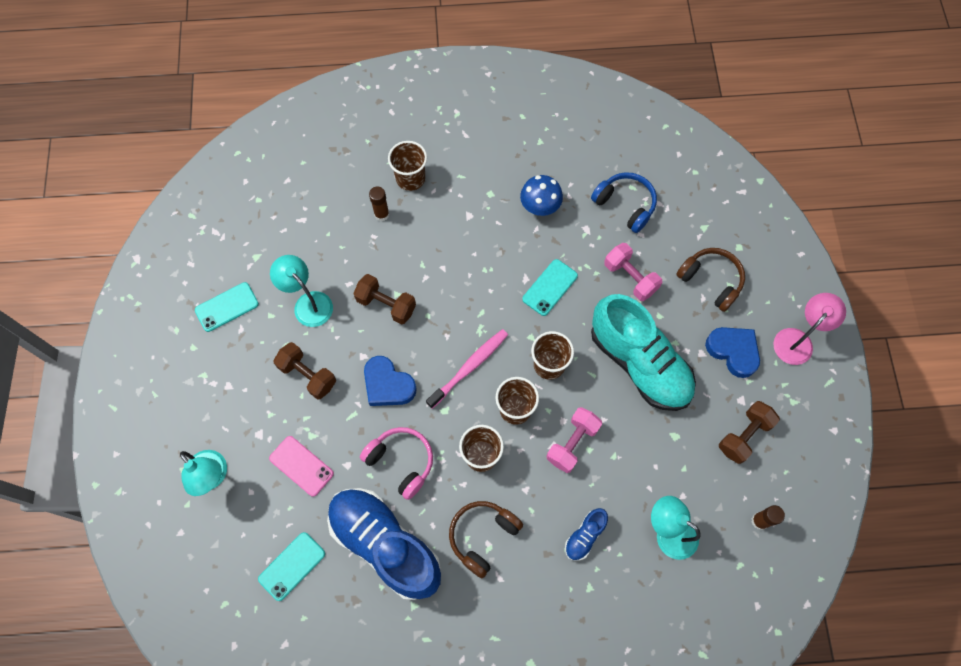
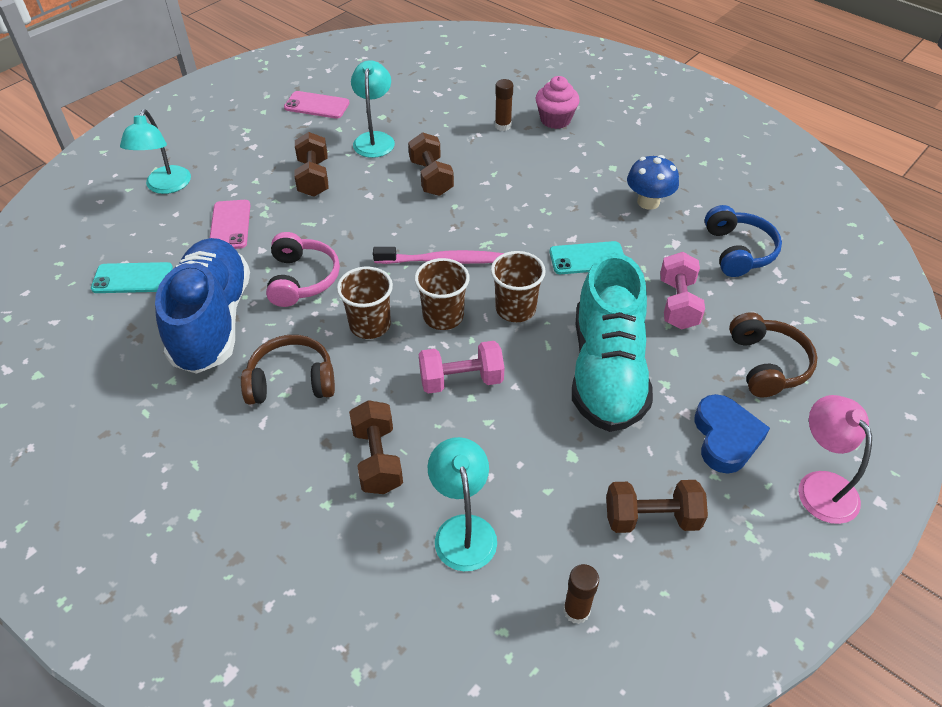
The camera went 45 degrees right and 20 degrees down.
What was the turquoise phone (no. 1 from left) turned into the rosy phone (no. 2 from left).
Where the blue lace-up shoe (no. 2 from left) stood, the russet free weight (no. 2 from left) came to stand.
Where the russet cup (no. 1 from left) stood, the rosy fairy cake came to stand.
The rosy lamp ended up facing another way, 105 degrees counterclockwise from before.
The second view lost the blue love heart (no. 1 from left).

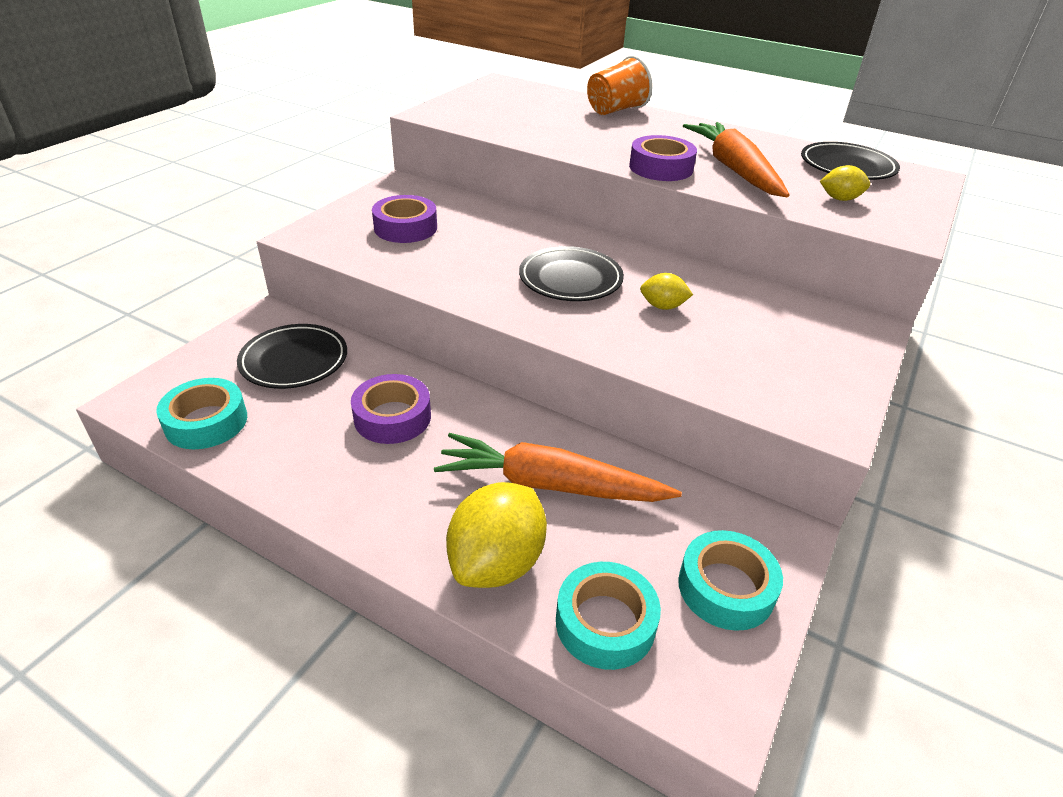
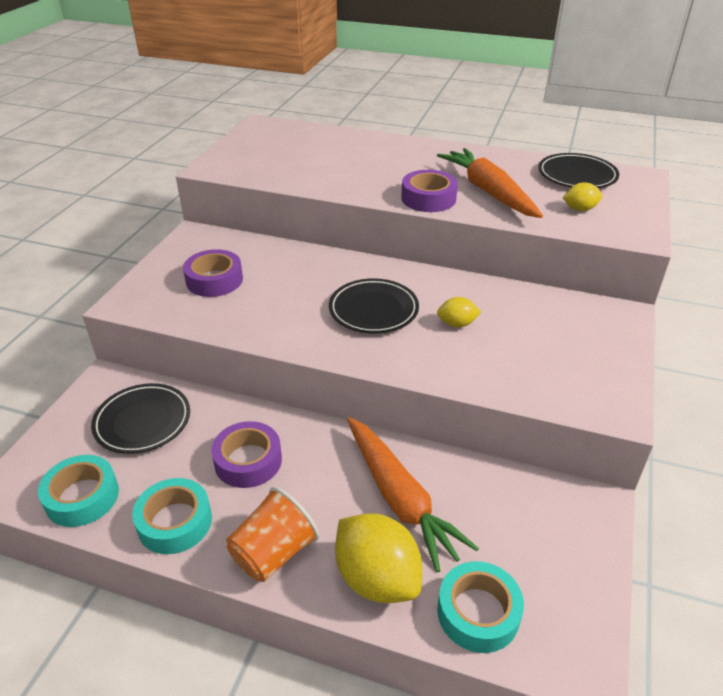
The camera went 10 degrees left and 0 degrees up.
The turquoise roll of tape (no. 3 from left in the first image) ended up elsewhere.
The bright orange cup ended up elsewhere.
The yellow toy lemon (no. 1 from left) ended up facing another way, 60 degrees counterclockwise from before.
The bright orange toy carrot (no. 1 from left) ended up facing another way, 120 degrees counterclockwise from before.

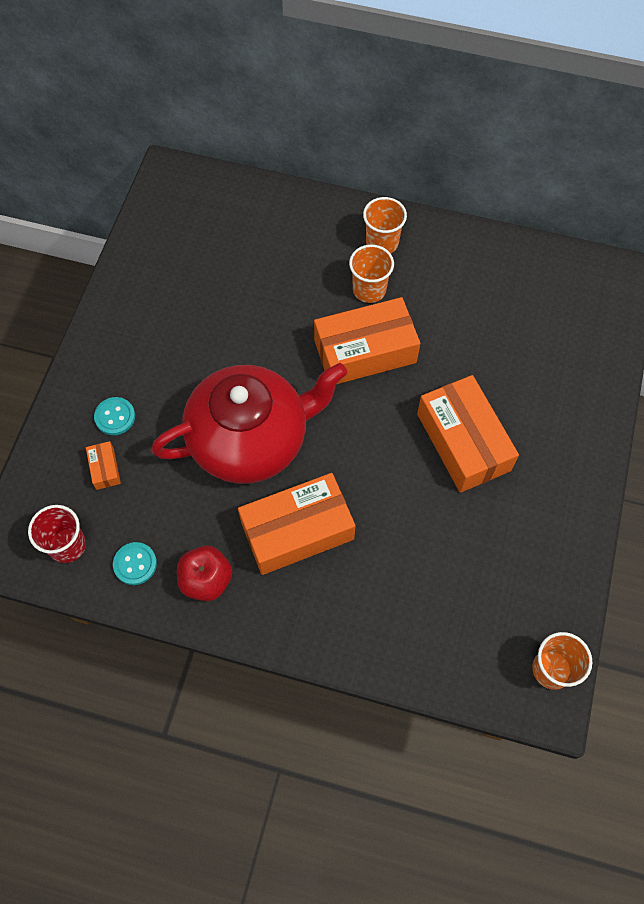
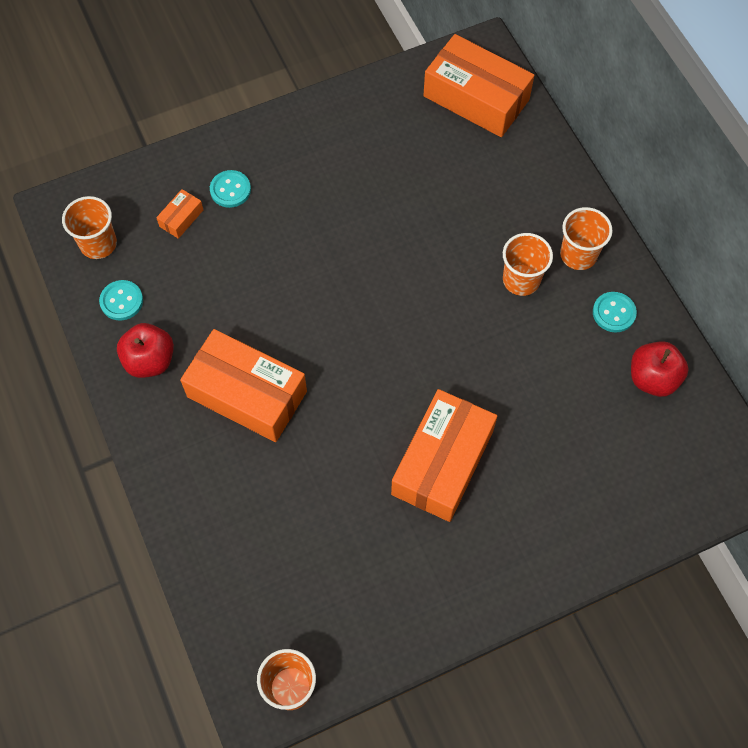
The camera went 50 degrees right and 0 degrees up.
What was the crimson cup turned into the bright orange cup (no. 1 from left).
The bright orange box (no. 3 from left in the first image) ended up elsewhere.
The second view gained the turquoise shirt button (no. 3 from left).
The second view gained the crimson toy apple (no. 2 from left).
The second view lost the crimson china teapot.

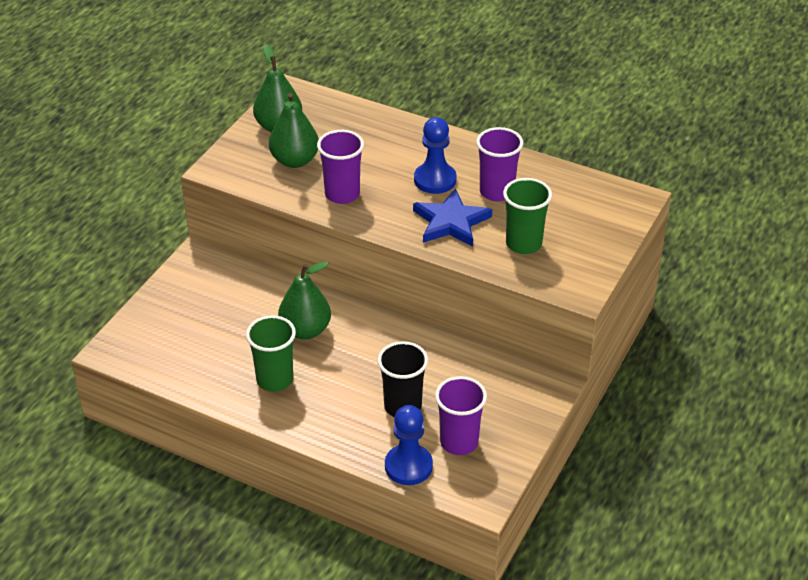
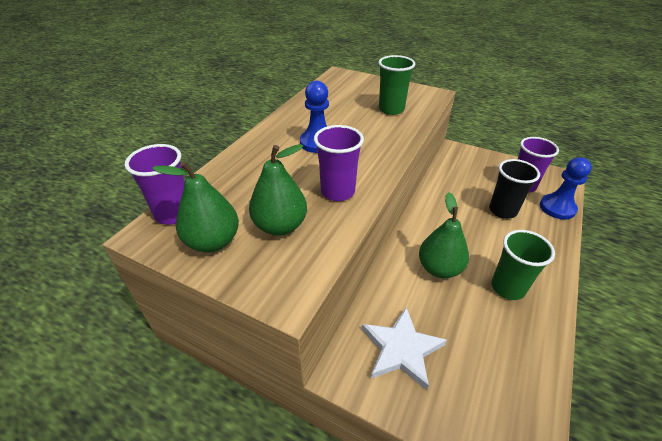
The camera went 90 degrees left and 0 degrees up.
The royal purple cup (no. 3 from left in the first image) ended up elsewhere.
The second view gained the white star shape.
The second view lost the blue star shape.

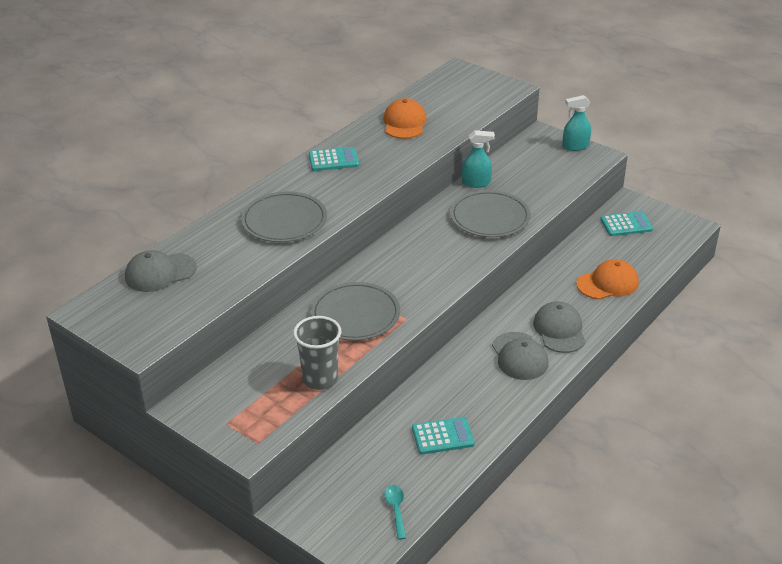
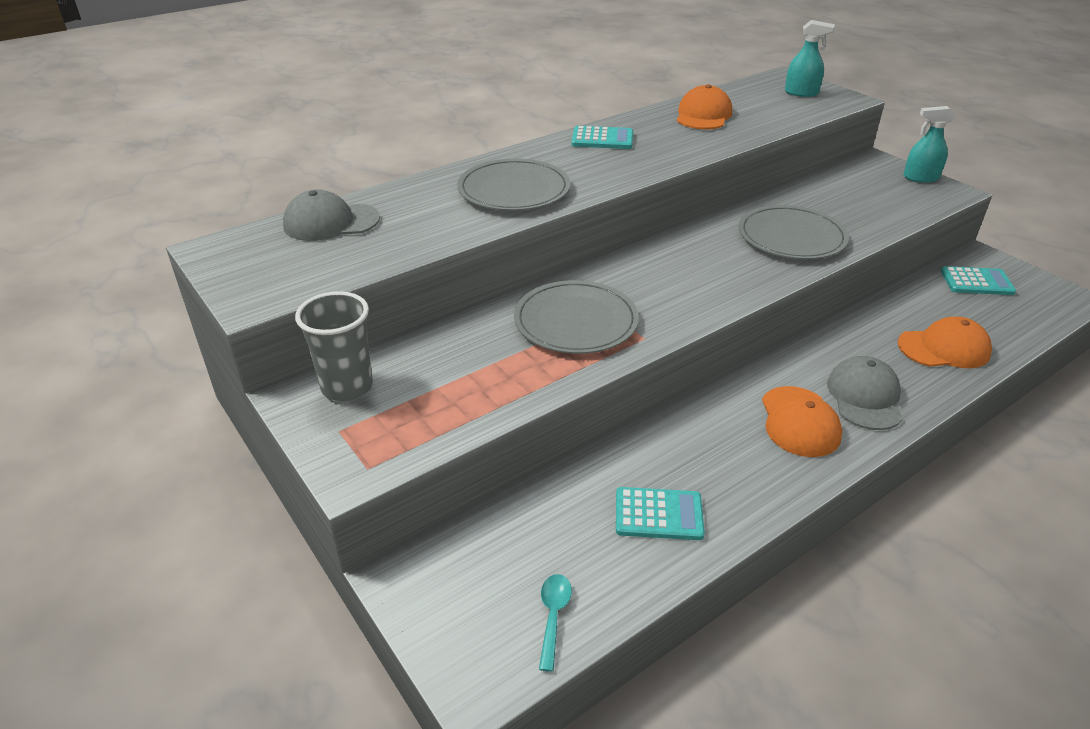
The camera went 15 degrees right and 0 degrees up.
The grey cup ended up elsewhere.
What was the grey baseball cap (no. 2 from left) turned into the bright orange baseball cap (no. 2 from left).
The turquoise spray cleaner (no. 1 from left) ended up elsewhere.

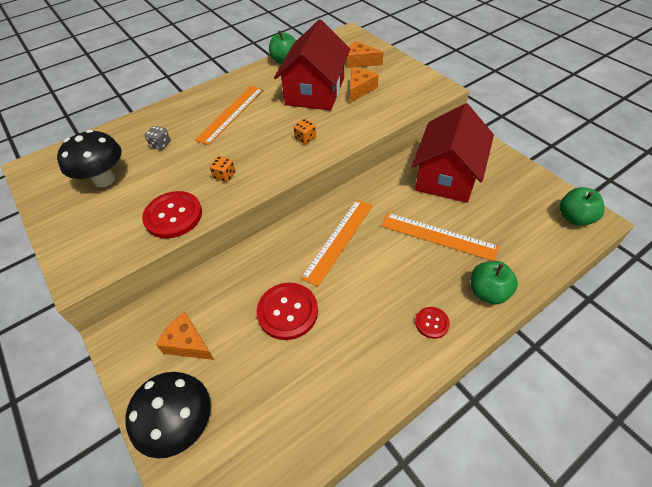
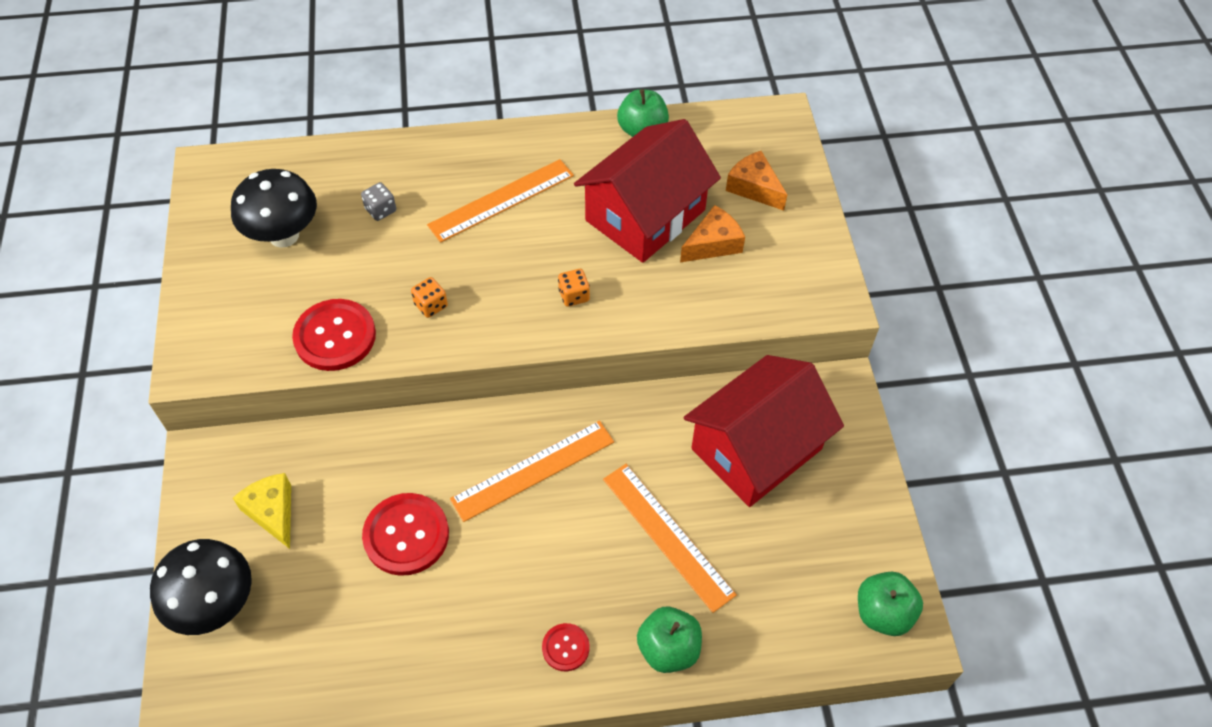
The camera went 25 degrees right and 5 degrees up.
What was the bright orange cheese wedge (no. 1 from left) turned into the yellow cheese wedge.

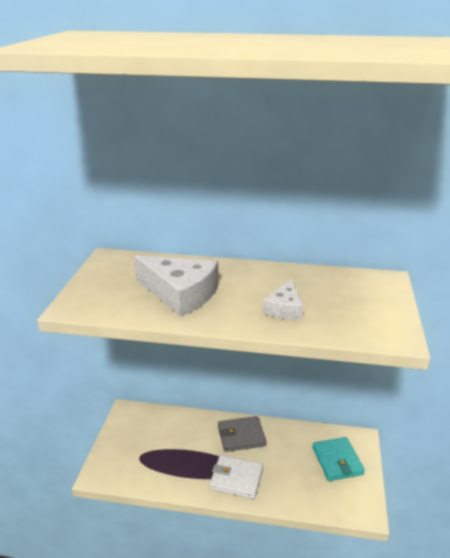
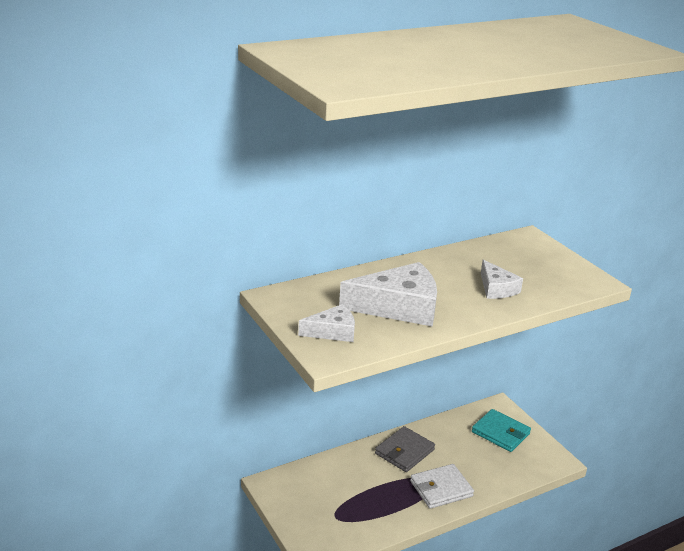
The camera went 40 degrees left and 0 degrees up.
The second view gained the white cheese wedge (no. 1 from left).

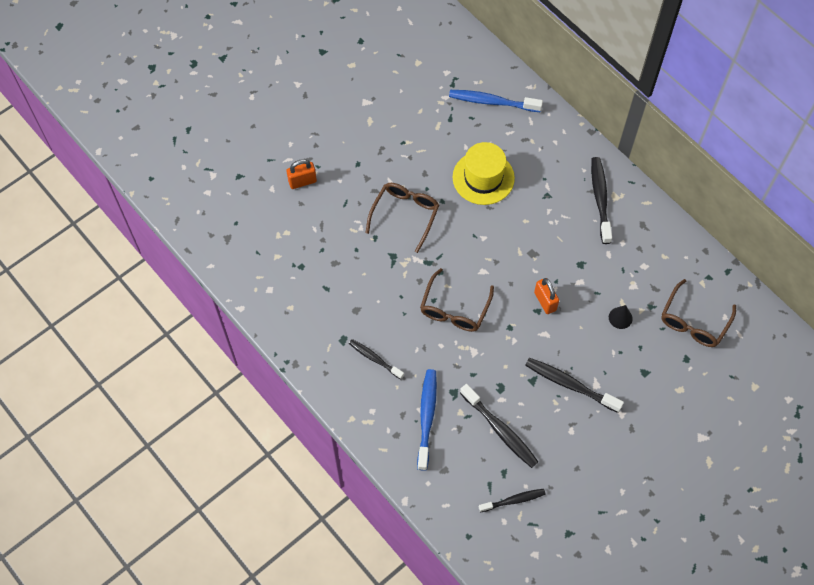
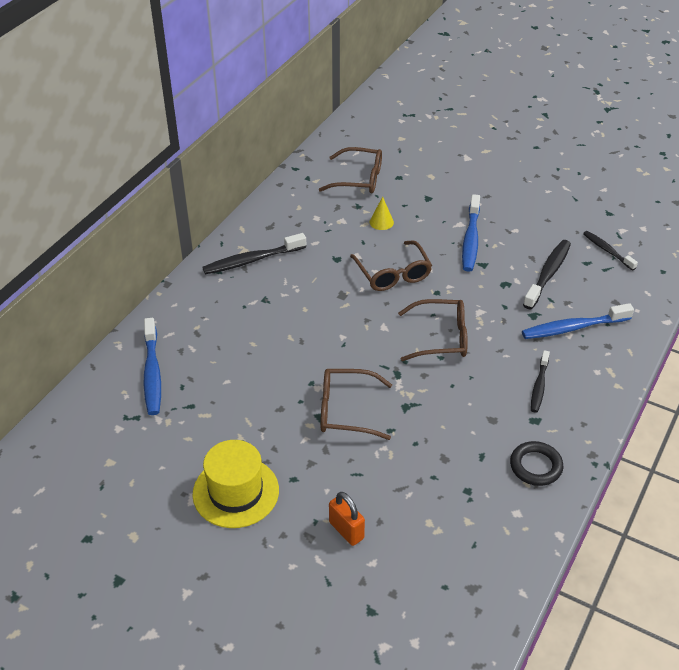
The camera went 110 degrees left and 20 degrees down.
The yellow hat ended up elsewhere.
Where the bright orange padlock (no. 2 from left) stood, the russet spectacles (no. 3 from left) came to stand.
What was the ebony solid cone turned into the yellow solid cone.
What was the ebony toothbrush (no. 4 from left) turned into the blue toothbrush (no. 2 from left).
The second view gained the ebony ring.

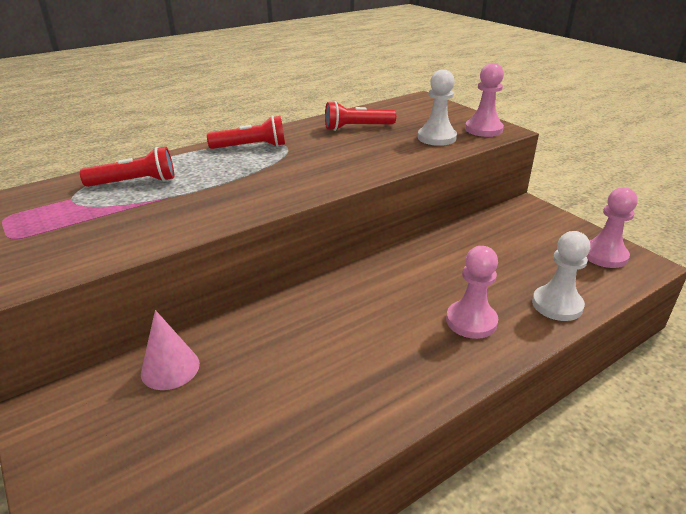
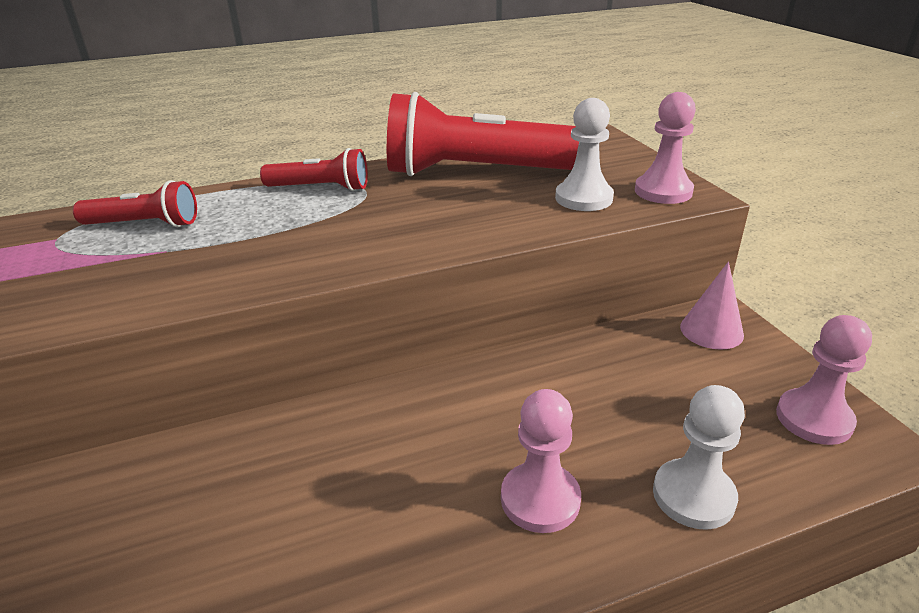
The camera went 15 degrees right and 0 degrees up.
The size of the crimson flashlight (no. 3 from left) changed by a factor of 1.98.
The rosy solid cone ended up elsewhere.

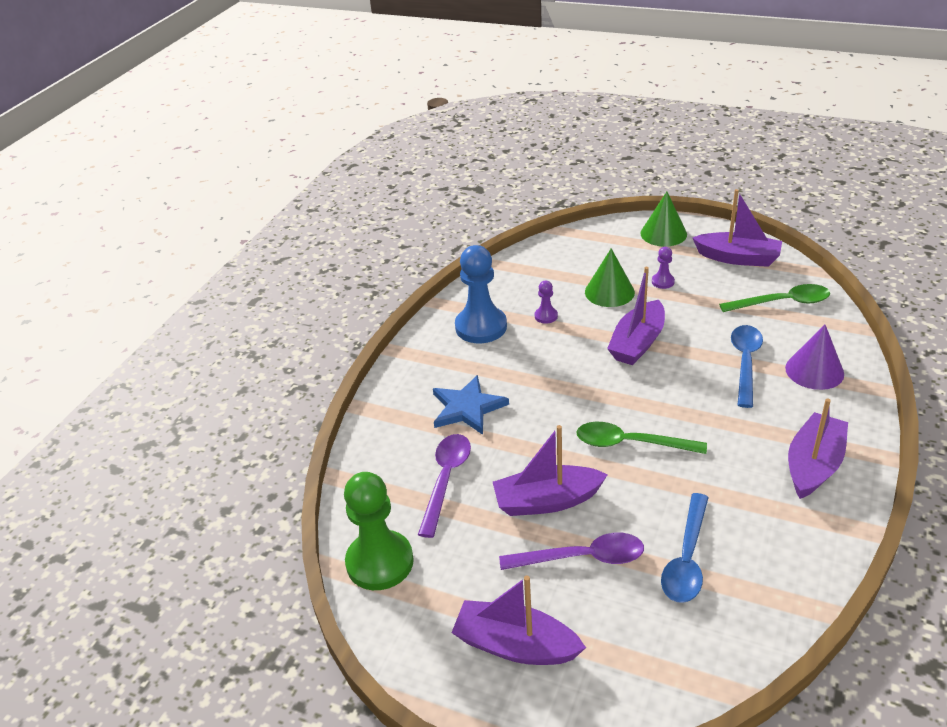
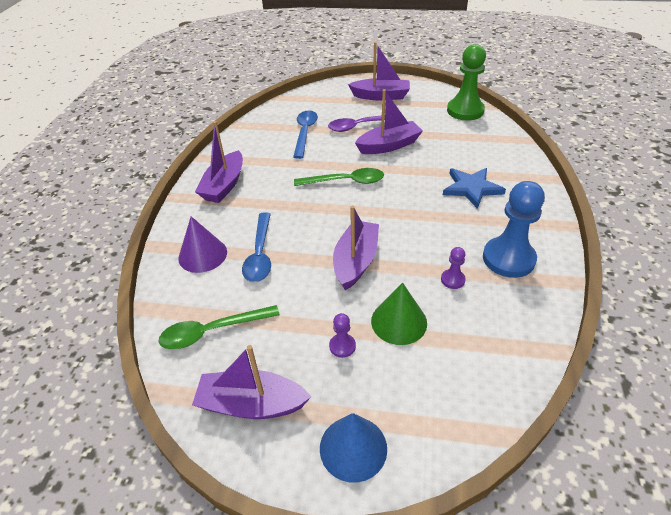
The camera went 165 degrees right and 5 degrees up.
What was the leaf-green solid cone (no. 2 from left) turned into the blue solid cone.
The second view lost the royal purple tablespoon (no. 1 from left).

